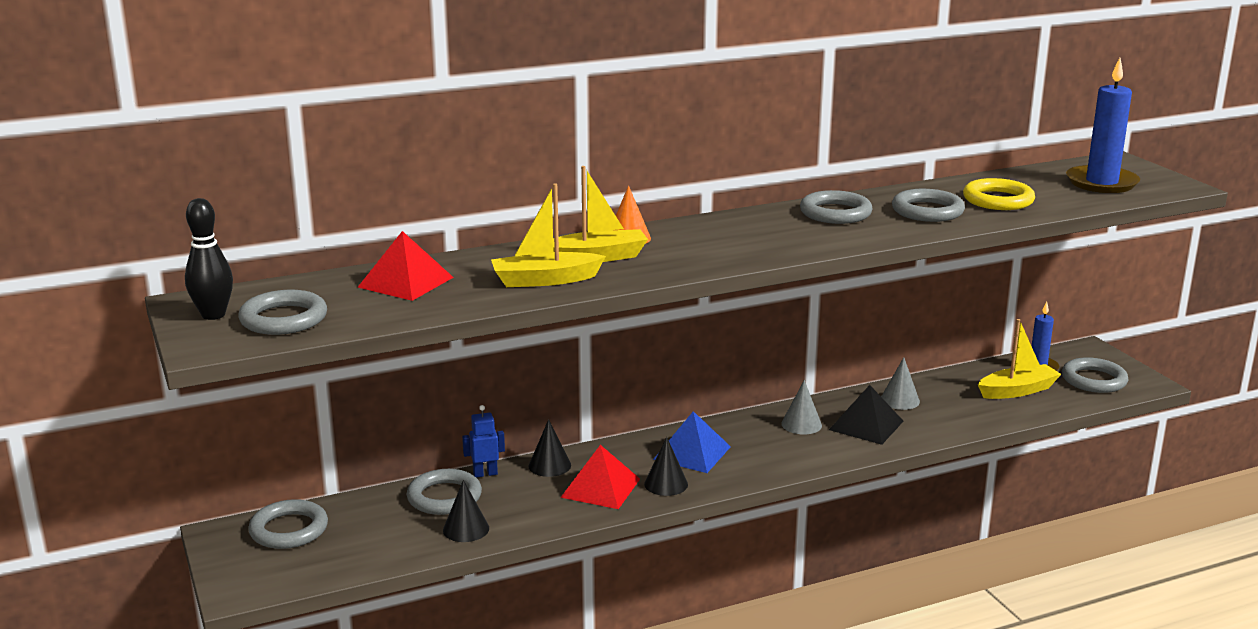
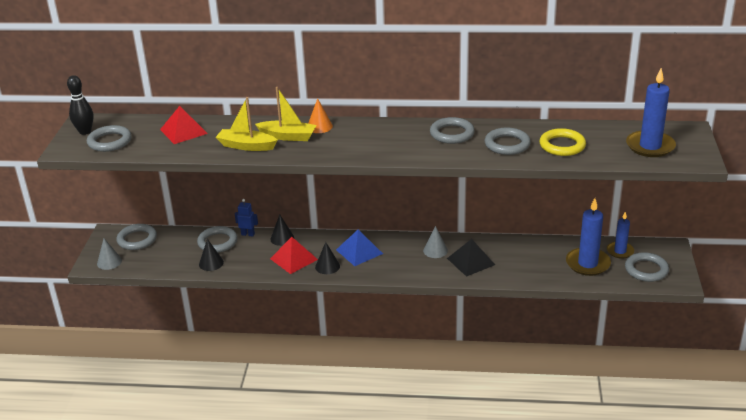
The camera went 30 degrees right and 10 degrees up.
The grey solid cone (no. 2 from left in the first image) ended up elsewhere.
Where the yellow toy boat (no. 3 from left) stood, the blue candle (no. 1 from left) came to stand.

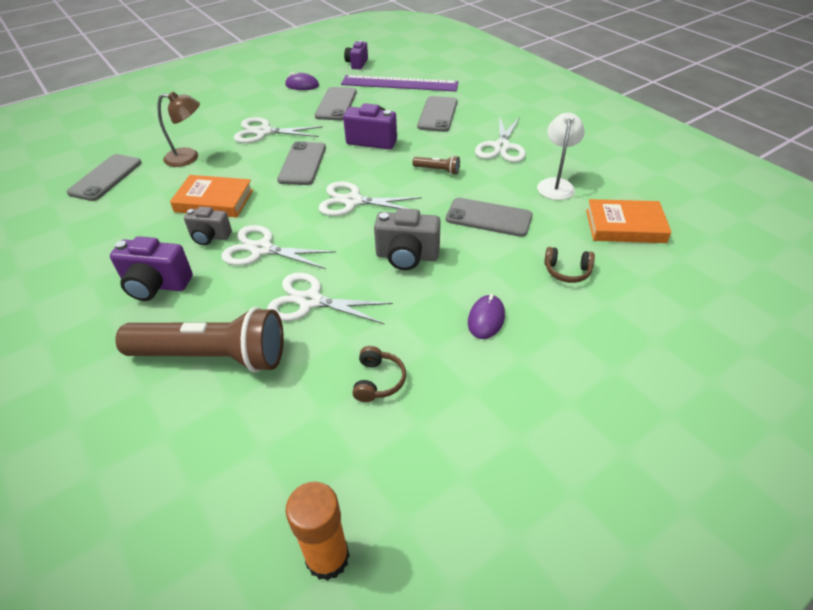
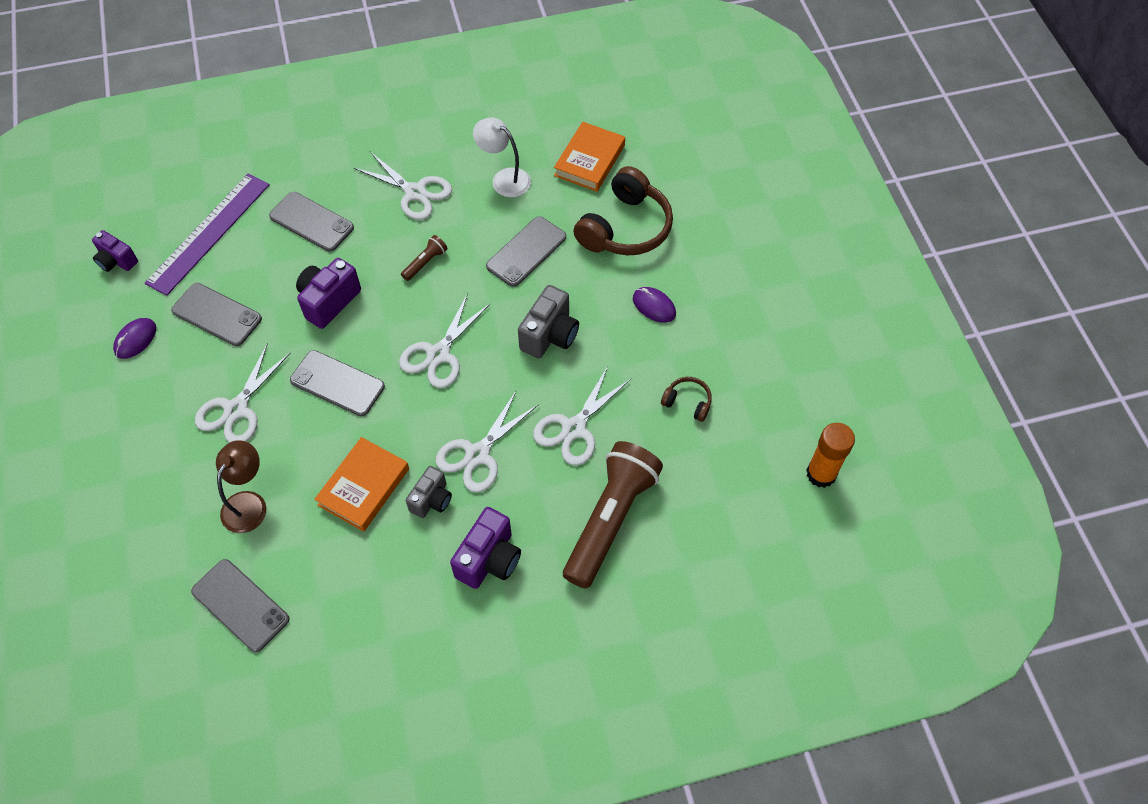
The camera went 70 degrees left and 15 degrees up.
The size of the russet over-ear headphones (no. 2 from left in the first image) changed by a factor of 2.15.

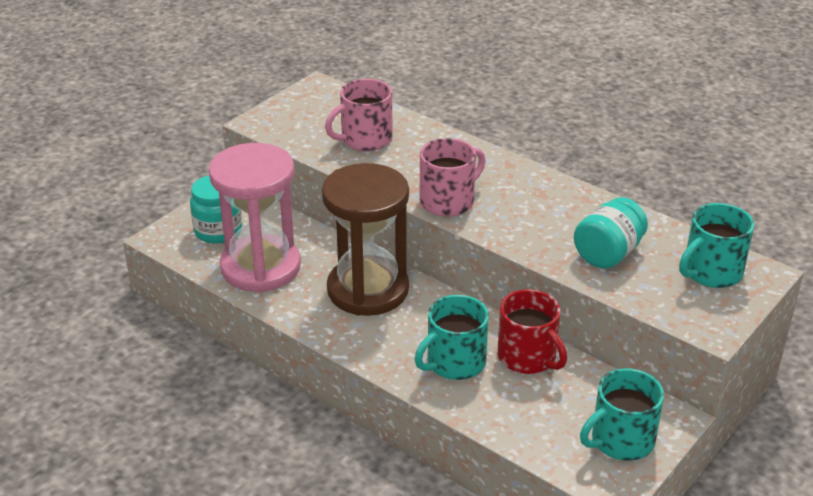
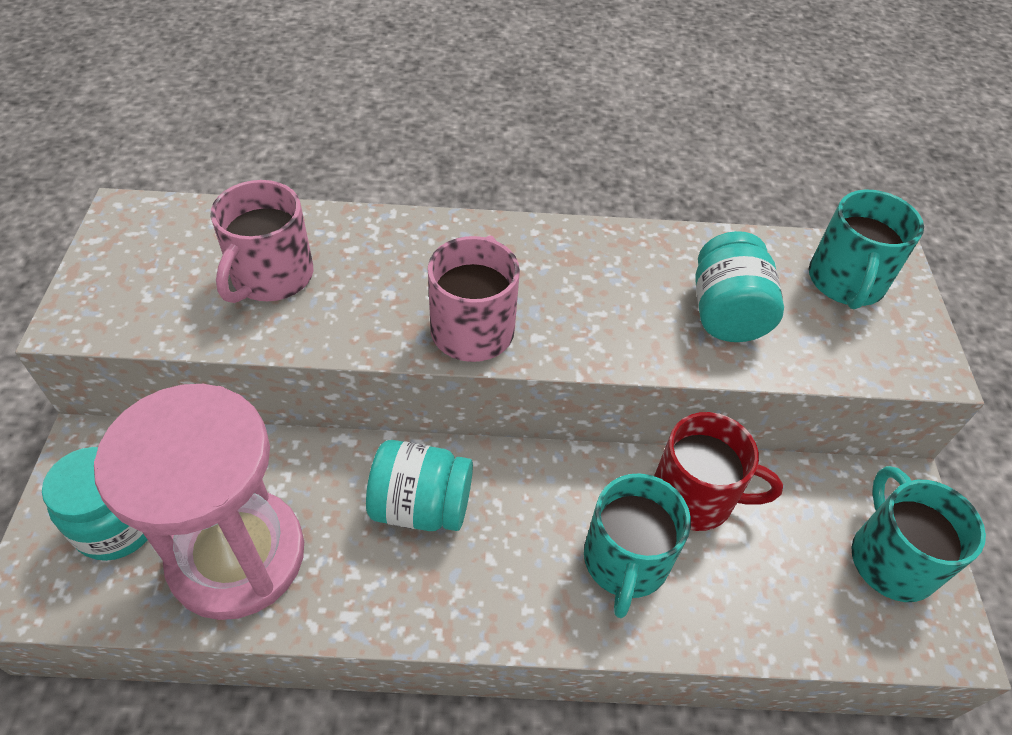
The camera went 40 degrees left and 15 degrees up.
Where the russet sandglass stood, the turquoise jar (no. 2 from left) came to stand.
The turquoise mug (no. 2 from left in the first image) ended up facing another way, 150 degrees clockwise from before.

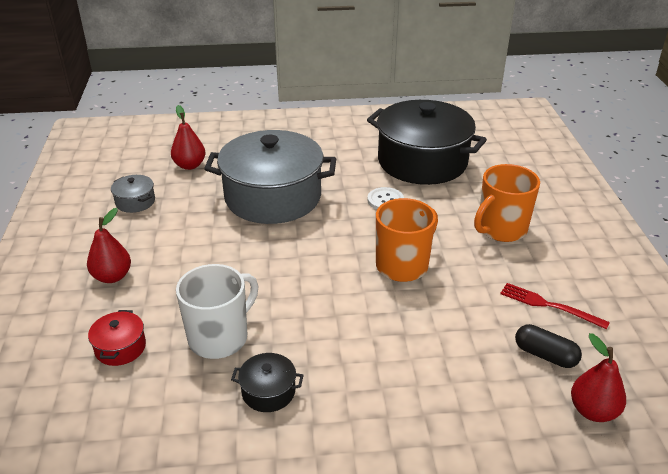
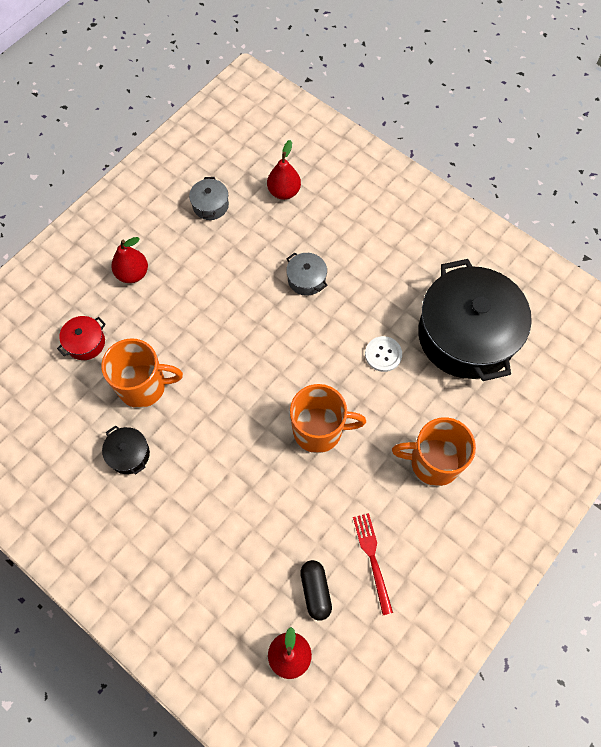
The camera went 45 degrees right and 30 degrees up.
What was the white mug turned into the bright orange mug (no. 1 from left).
The size of the grey stockpot (no. 2 from left) changed by a factor of 0.40.

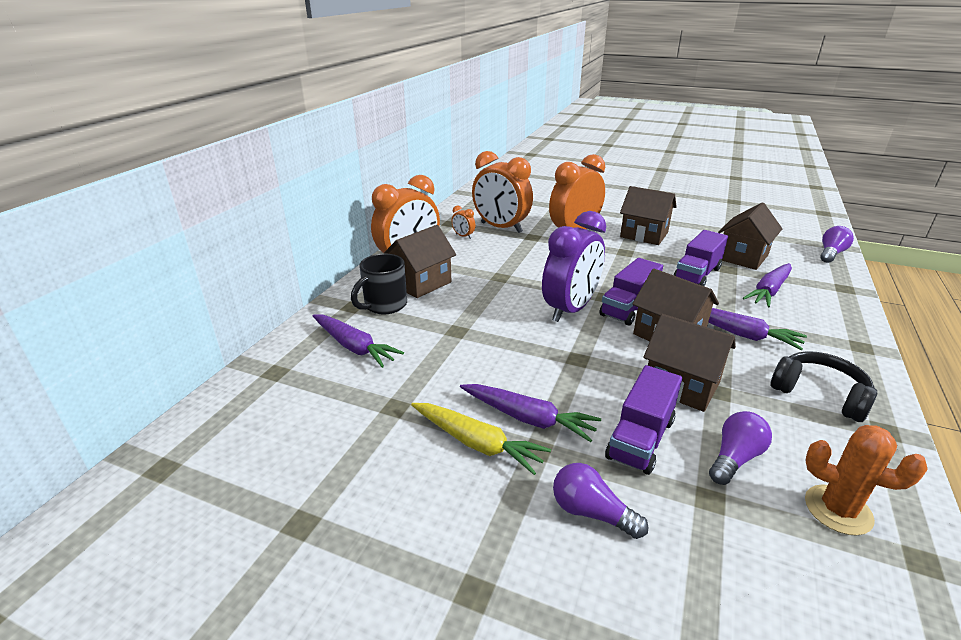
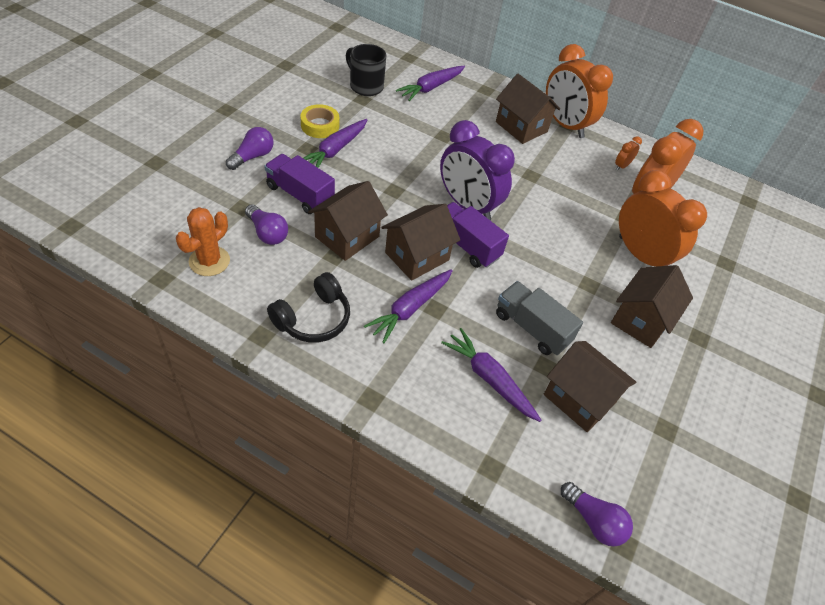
The camera went 90 degrees right and 20 degrees up.
Where the yellow toy carrot stood, the yellow roll of tape came to stand.
The ebony mug ended up elsewhere.
What was the royal purple truck (no. 3 from left) turned into the grey truck.

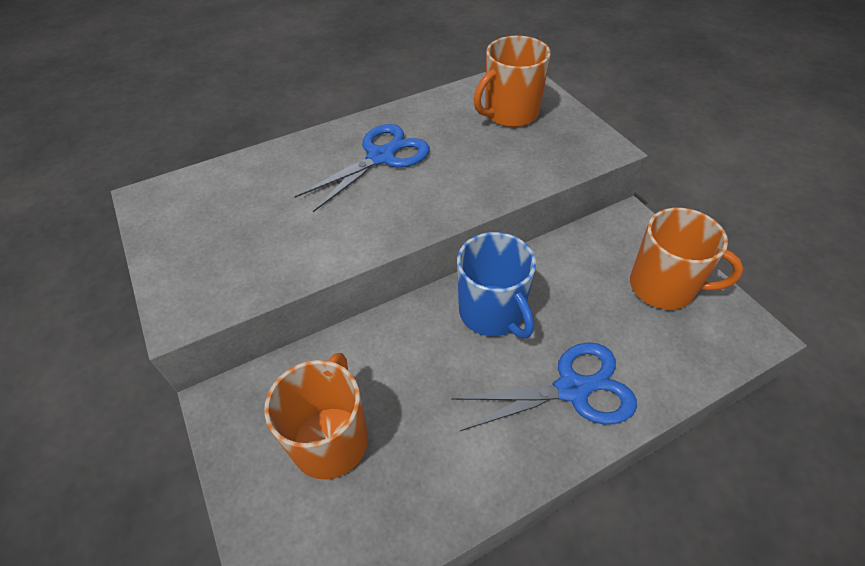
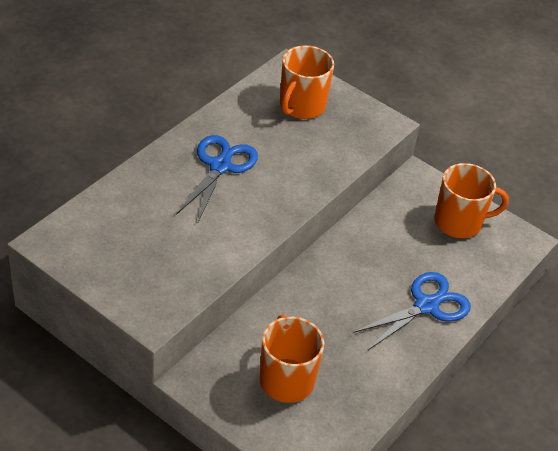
The camera went 30 degrees left and 5 degrees down.
The second view lost the blue mug.

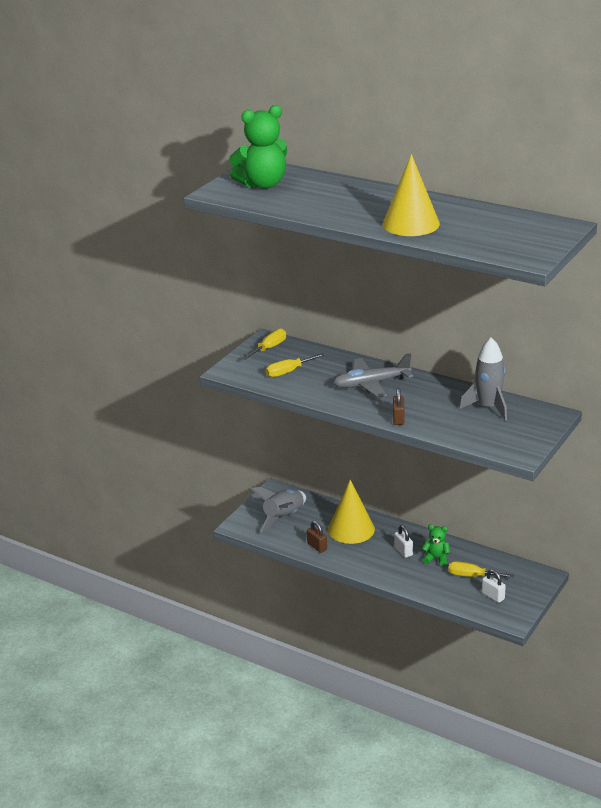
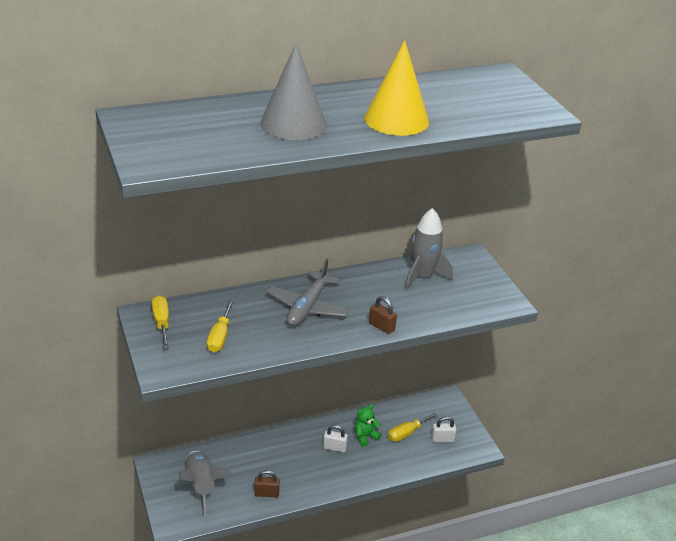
The camera went 55 degrees left and 5 degrees up.
The second view gained the grey solid cone.
The second view lost the leaf-green teddy (no. 1 from left).
The second view lost the yellow solid cone (no. 1 from left).

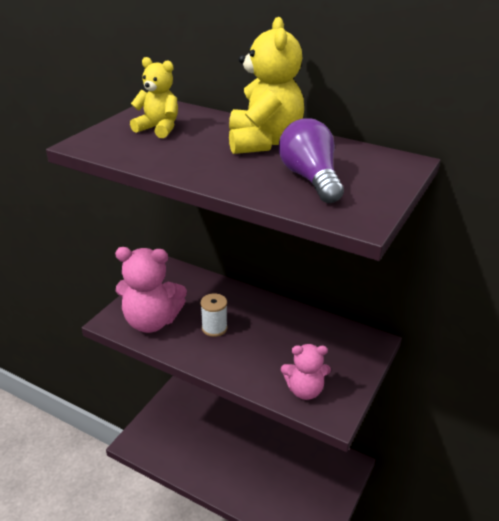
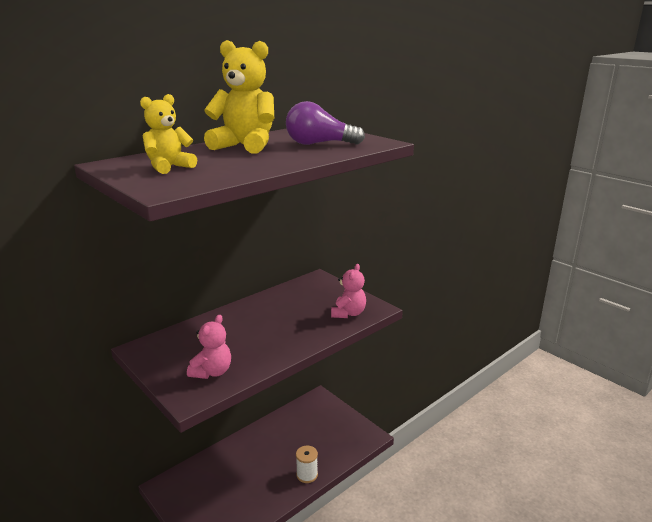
The camera went 70 degrees left and 10 degrees down.
The size of the rosy teddy (no. 1 from left) changed by a factor of 0.62.
The white spool ended up elsewhere.

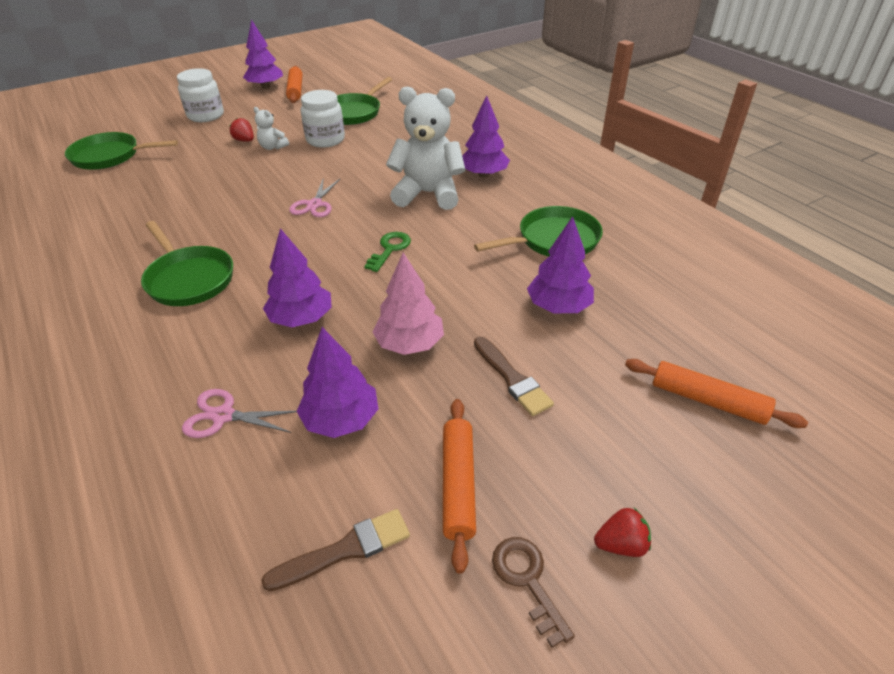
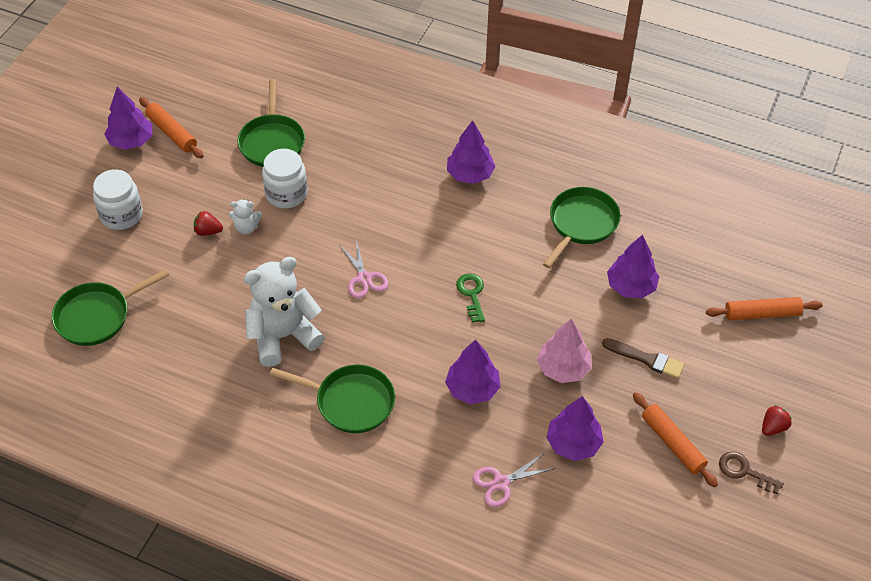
The camera went 35 degrees left and 10 degrees up.
The white teddy (no. 2 from left) ended up elsewhere.
The second view lost the russet brush (no. 1 from left).

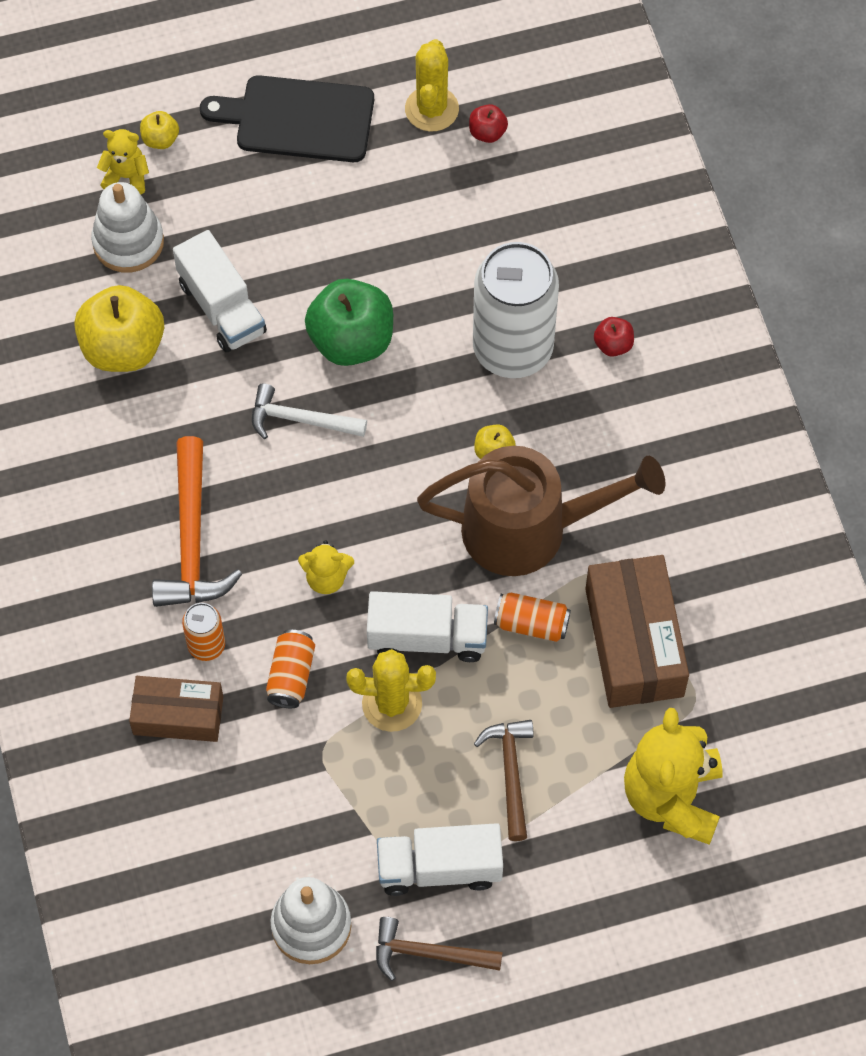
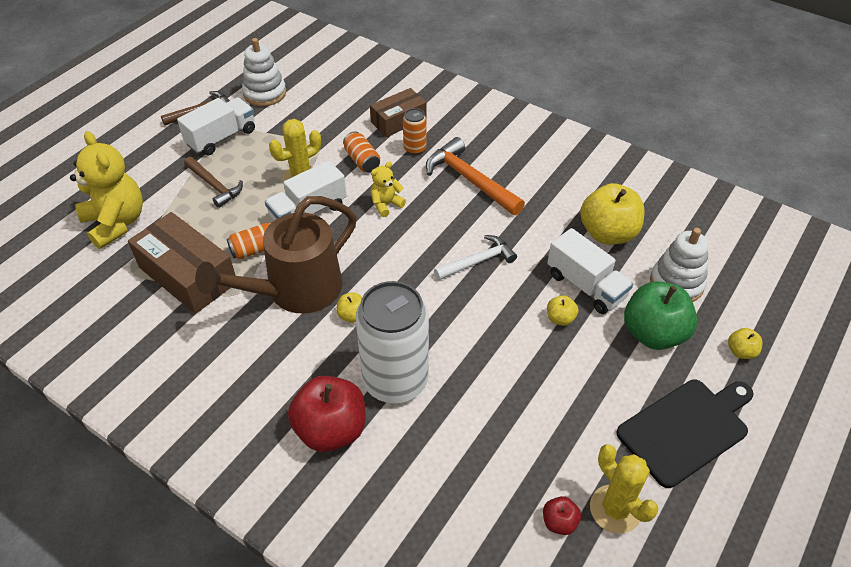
The camera went 140 degrees right and 15 degrees down.
The size of the crimson toy apple (no. 2 from left in the first image) changed by a factor of 2.18.
The white truck (no. 1 from left in the first image) ended up facing another way, 150 degrees counterclockwise from before.
The second view gained the yellow toy apple (no. 2 from left).
The leaf-green toy apple ended up elsewhere.
The second view lost the yellow teddy (no. 1 from left).

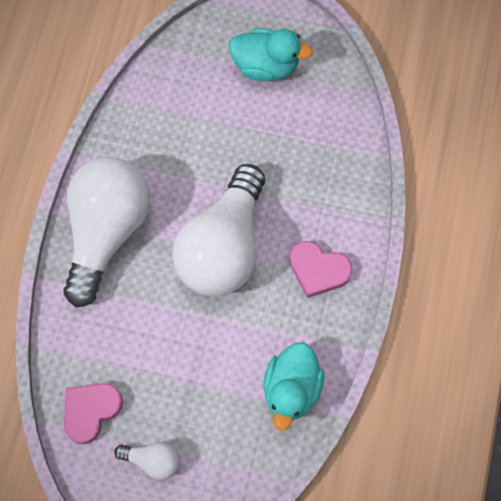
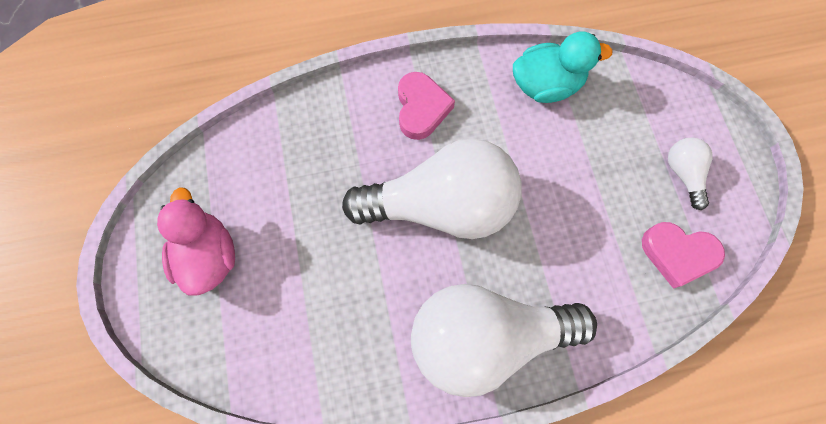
The camera went 115 degrees left and 0 degrees up.
What was the turquoise duck (no. 1 from left) turned into the rosy duck.

